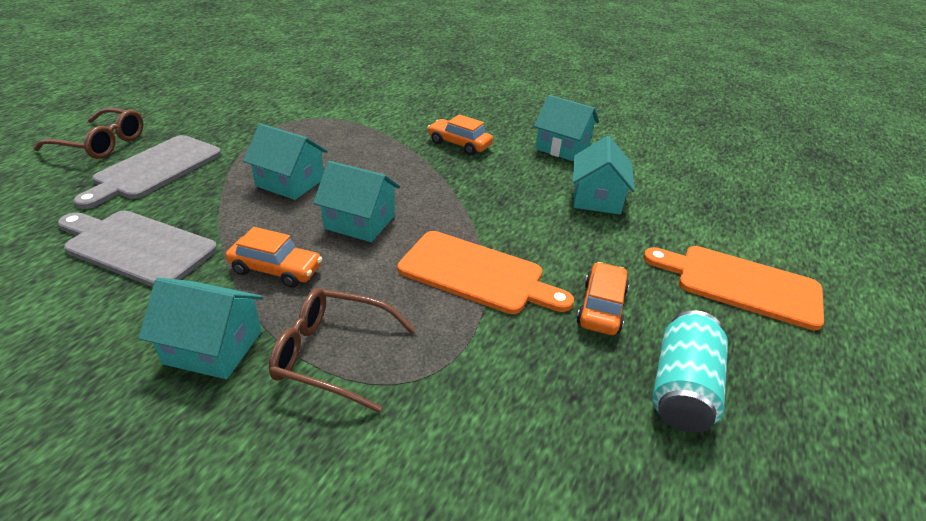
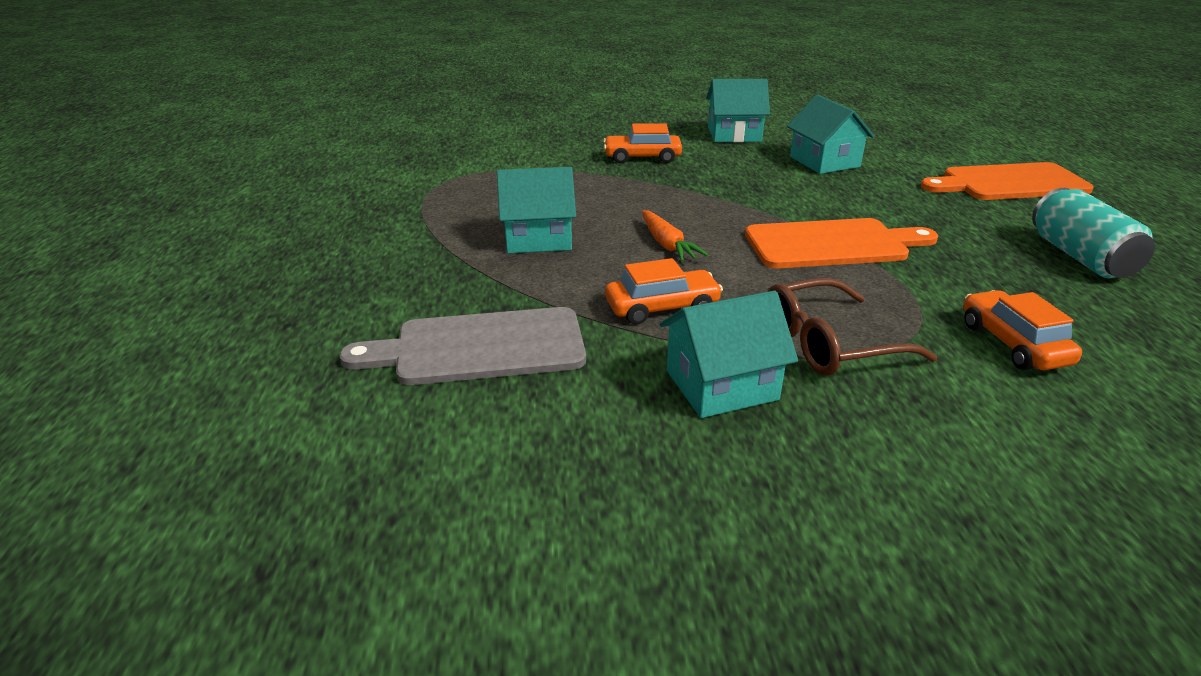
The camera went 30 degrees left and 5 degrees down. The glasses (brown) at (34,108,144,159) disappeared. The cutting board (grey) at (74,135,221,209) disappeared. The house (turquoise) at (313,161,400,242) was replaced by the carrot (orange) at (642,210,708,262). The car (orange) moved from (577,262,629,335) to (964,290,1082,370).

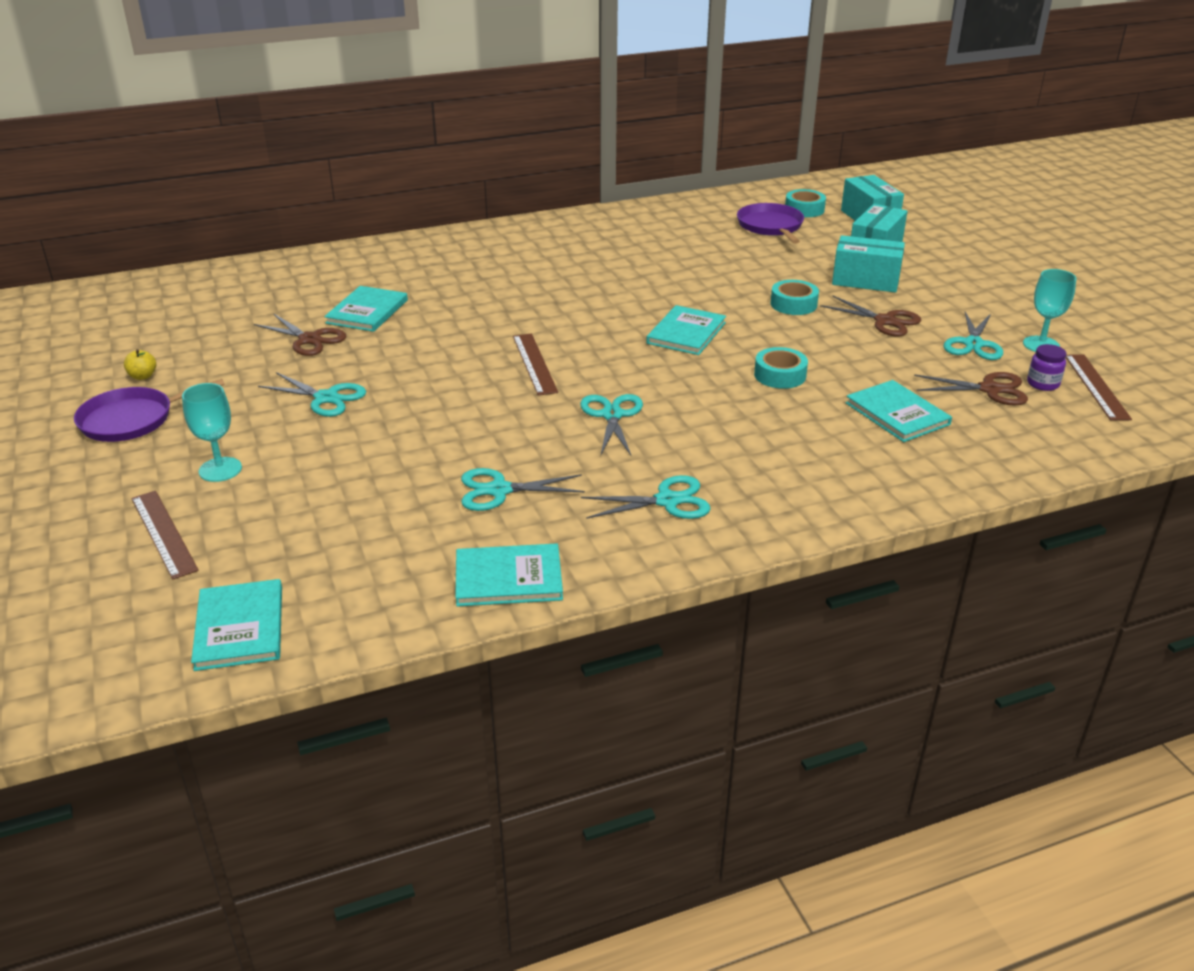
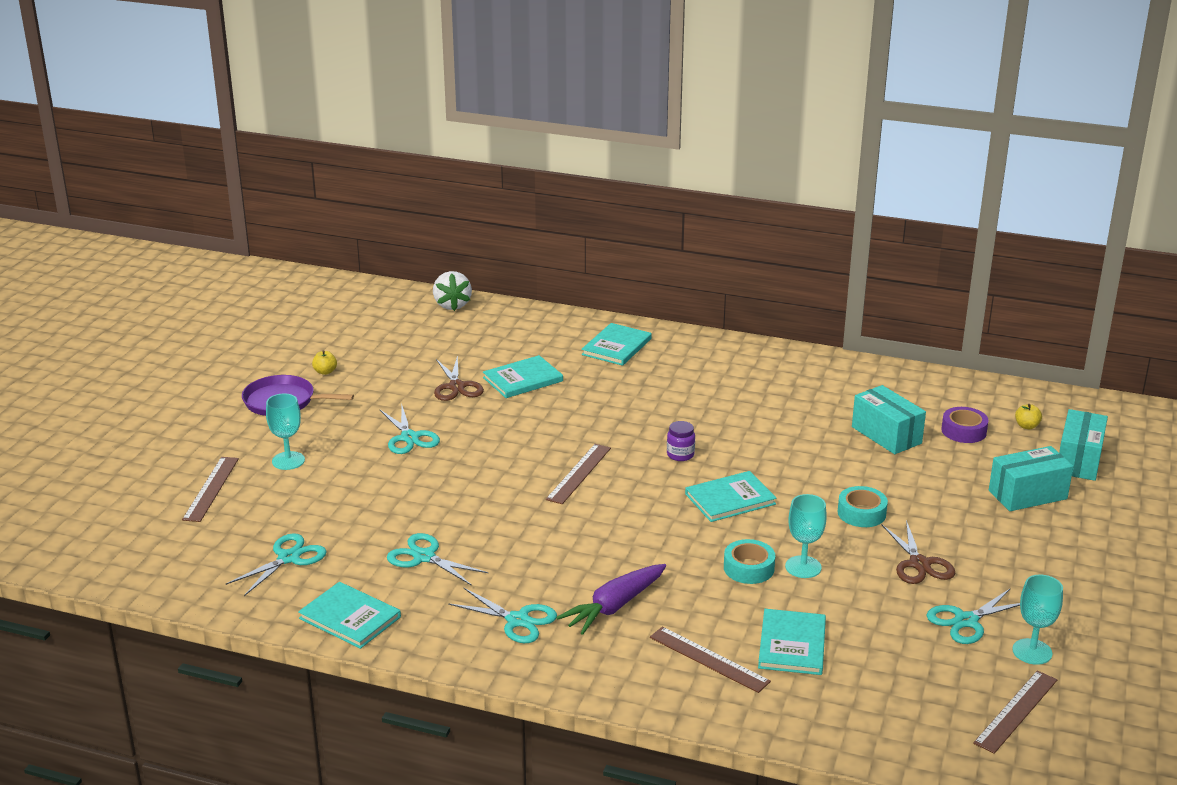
The camera went 40 degrees right and 5 degrees down. The book (turquoise) moved from (191,579,282,671) to (582,323,652,366). The scissors (turquoise) moved from (580,394,643,455) to (226,533,327,596). The pan (purple) at (737,203,804,244) was replaced by the tape (purple) at (941,407,989,443). The tape (turquoise) at (785,189,826,217) was replaced by the apple (yellow) at (1015,404,1042,429). The box (turquoise) moved from (832,235,905,293) to (852,385,926,454). The scissors (brown) at (914,372,1028,406) disappeared. The jar (purple) moved from (1027,344,1066,391) to (667,421,695,461). The strawberry (white) at (433,271,472,311) appeared. The carrot (purple) at (556,564,666,635) appeared. The ruler (brown) at (650,626,771,693) appeared. The goblet (turquoise) at (785,494,827,578) appeared.

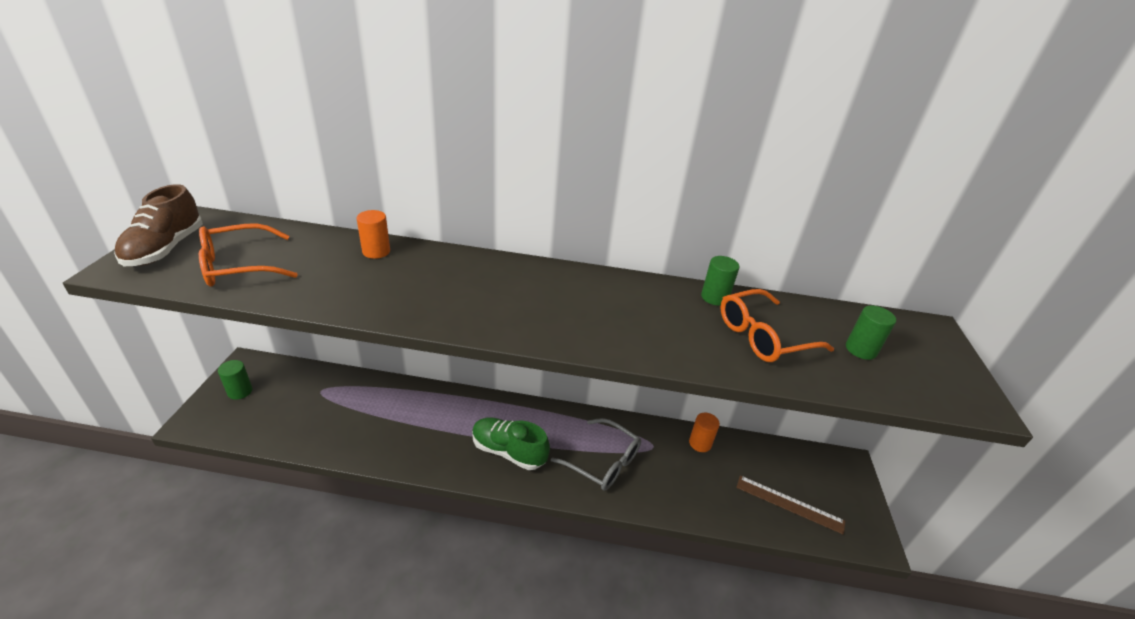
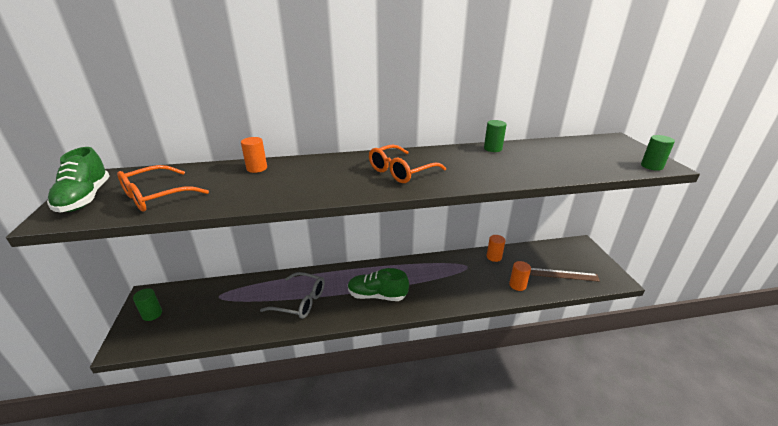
The camera went 15 degrees left and 5 degrees down. The shoe (brown) at (114,184,203,266) became the shoe (green) at (47,147,109,212). The glasses (grey) moved from (551,418,641,491) to (260,272,325,319). The glasses (orange) moved from (720,289,834,362) to (369,144,446,183). The cylinder (green) moved from (846,305,896,360) to (641,135,675,171). The cylinder (orange) at (509,261,531,291) appeared.

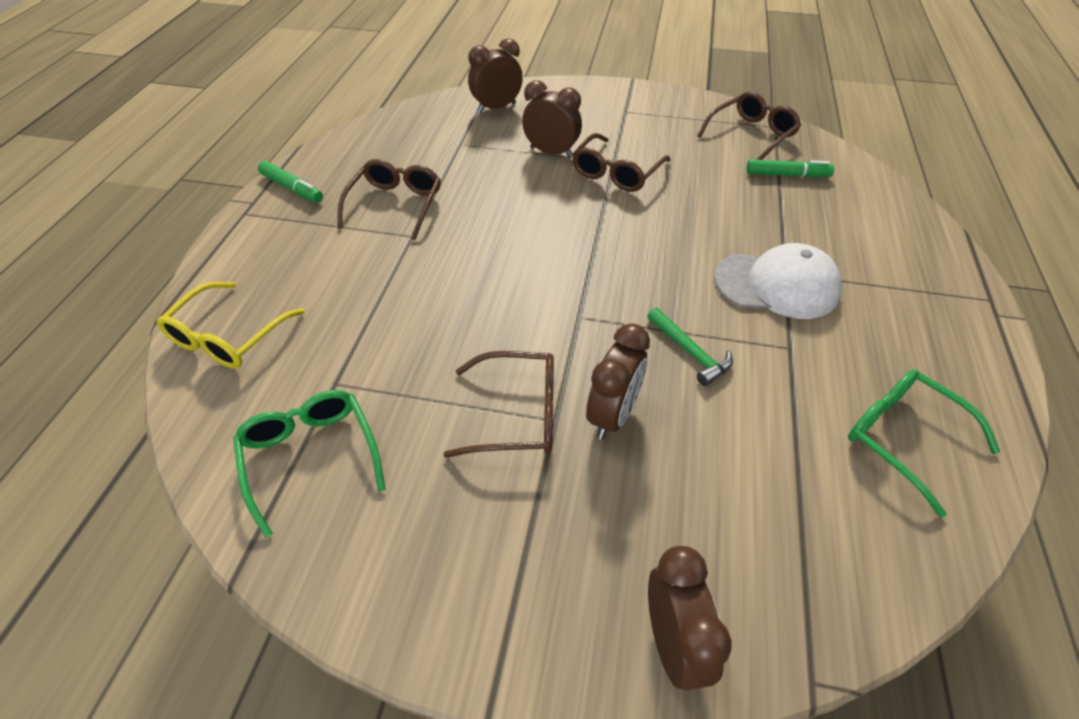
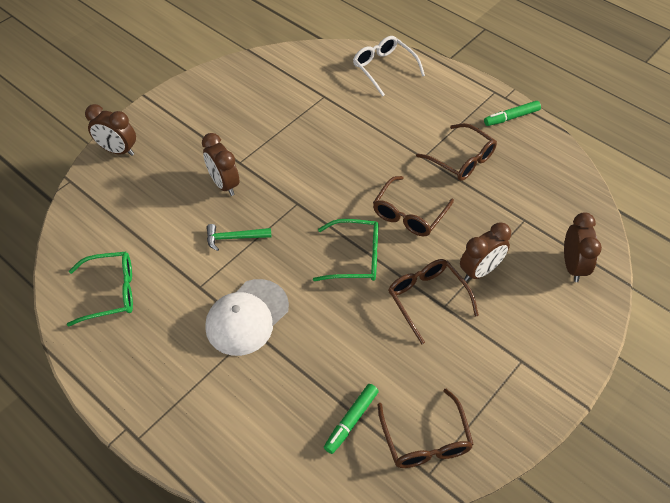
The camera went 120 degrees right and 5 degrees up. The glasses (yellow) at (157,282,305,369) became the glasses (white) at (353,36,425,97). The glasses (green) moved from (233,390,386,538) to (313,219,379,281). The glasses (brown) moved from (443,351,554,458) to (373,176,454,236).

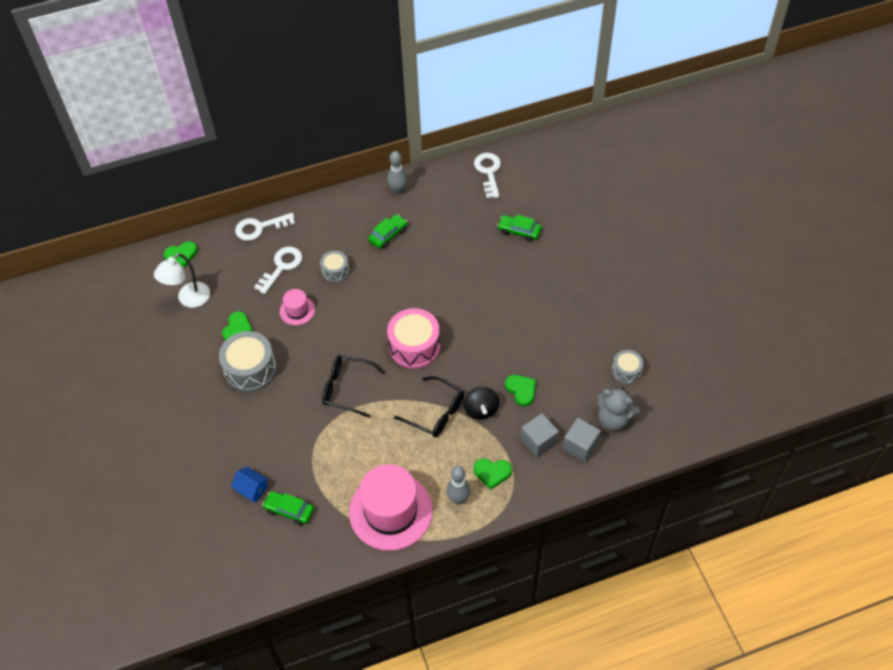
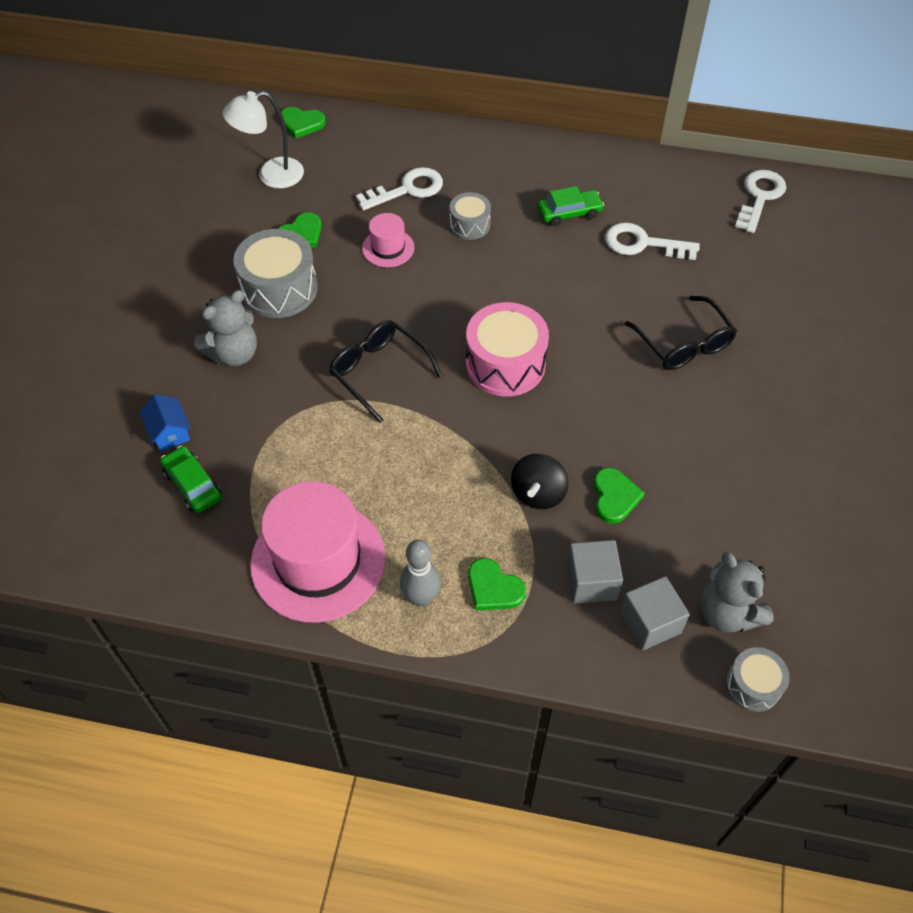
The camera went 30 degrees right and 0 degrees up. The key (white) moved from (235,213,295,241) to (605,222,700,260). The bowling pin (grey) at (387,151,408,195) disappeared. The glasses (black) moved from (394,376,464,437) to (625,296,737,370). The car (green) at (497,215,542,242) disappeared. The drum (grey) moved from (612,350,644,384) to (726,647,790,712). The teddy bear (grey) at (194,290,257,366) appeared.

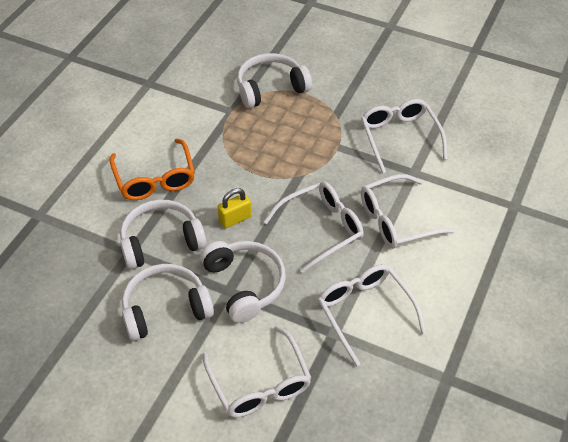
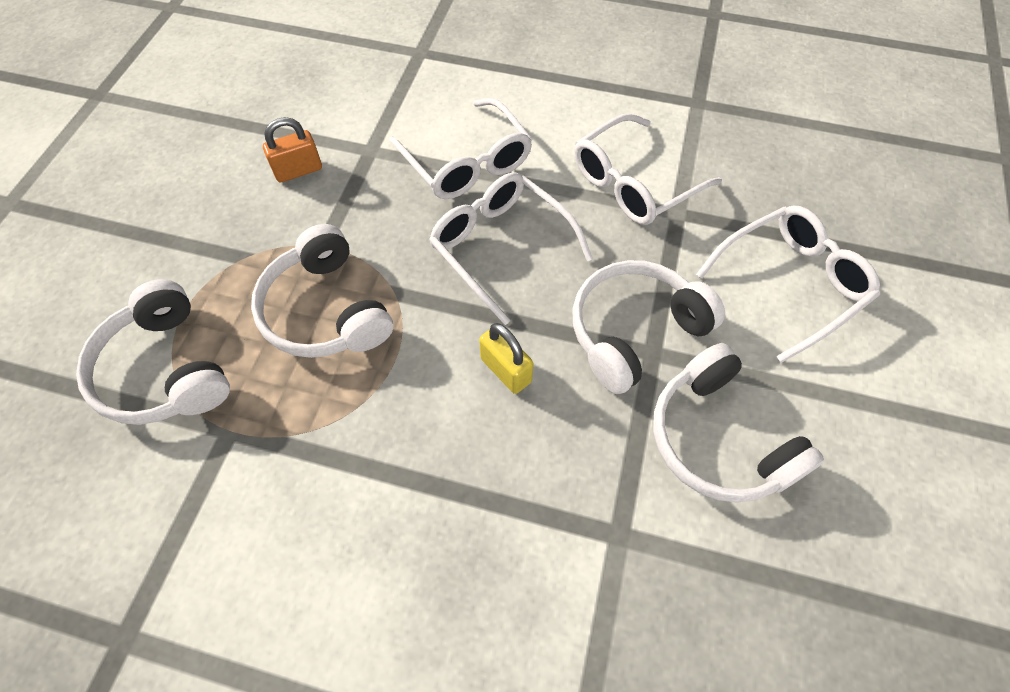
The camera went 100 degrees left and 10 degrees up. The glasses (orange) at (109,139,195,200) disappeared. The headphones (white) moved from (120,200,207,269) to (251,224,393,358). The glasses (white) at (361,99,448,173) was replaced by the padlock (orange) at (263,117,322,182).

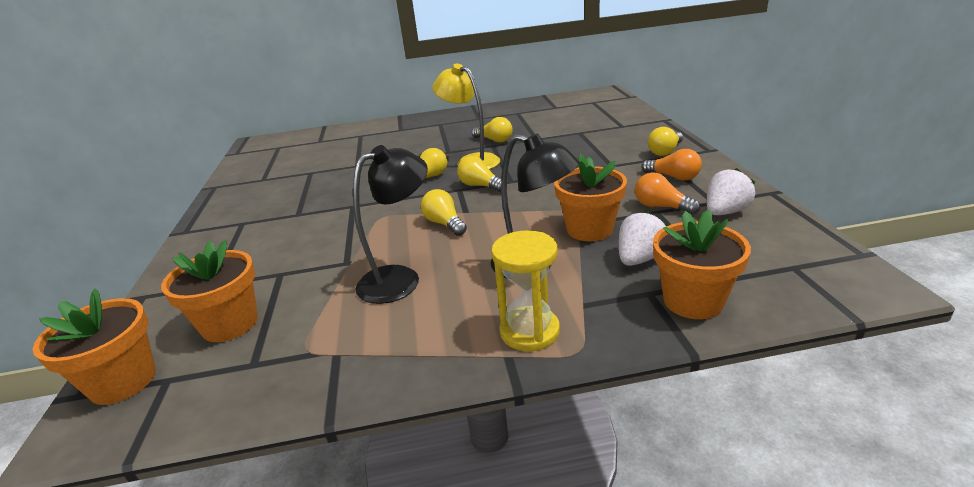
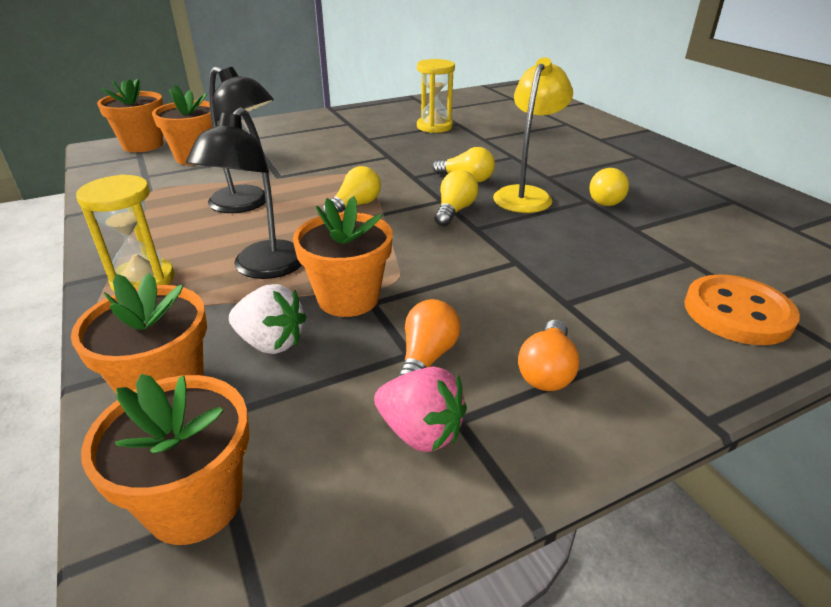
The camera went 70 degrees right and 5 degrees up. The light bulb (yellow) at (648,127,683,156) disappeared. The strawberry (white) at (707,168,755,215) became the strawberry (pink) at (374,367,467,452). The flower pot (orange) at (81,374,249,545) appeared. The hourglass (yellow) at (417,59,455,133) appeared. The button (orange) at (684,275,800,345) appeared.

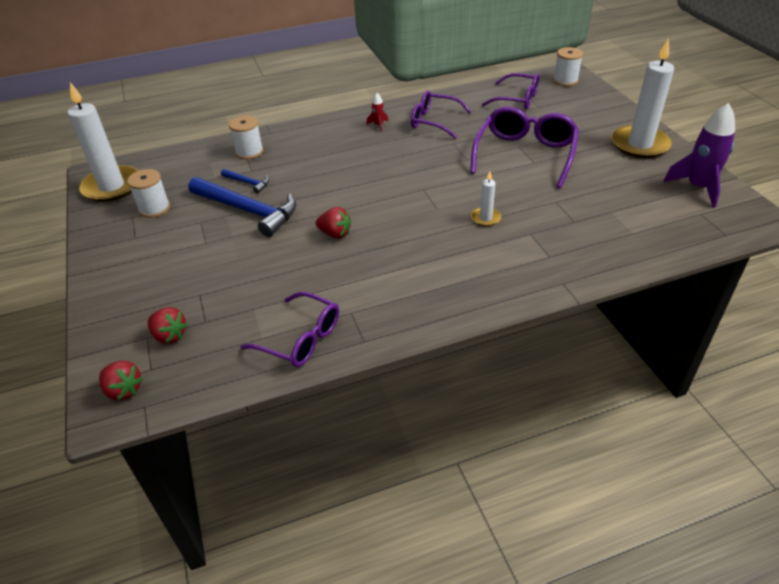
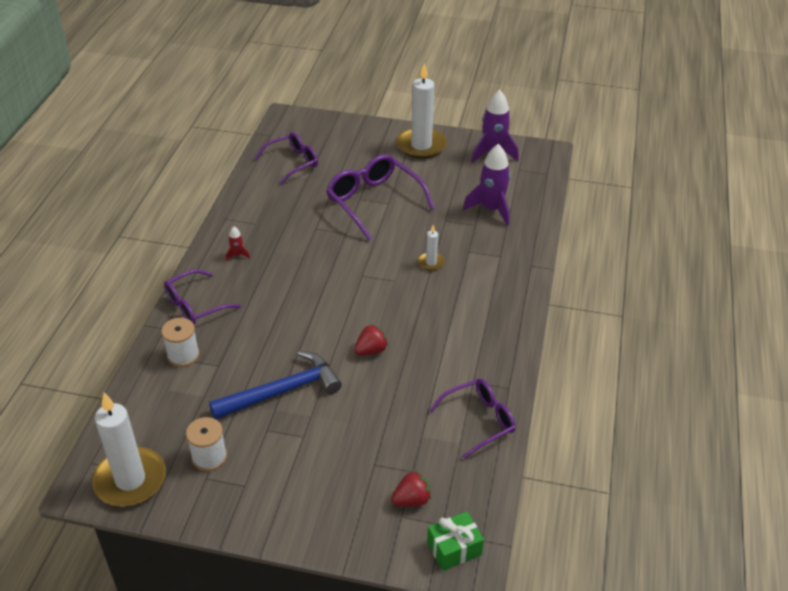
The camera went 60 degrees left and 0 degrees up. The strawberry (red) at (99,361,143,401) was replaced by the gift (green) at (427,512,484,571). The hammer (blue) at (221,169,270,194) disappeared. The glasses (purple) moved from (411,91,471,139) to (164,269,241,325). The spool (white) at (553,47,583,86) disappeared. The rocket (purple) at (463,144,510,226) appeared.

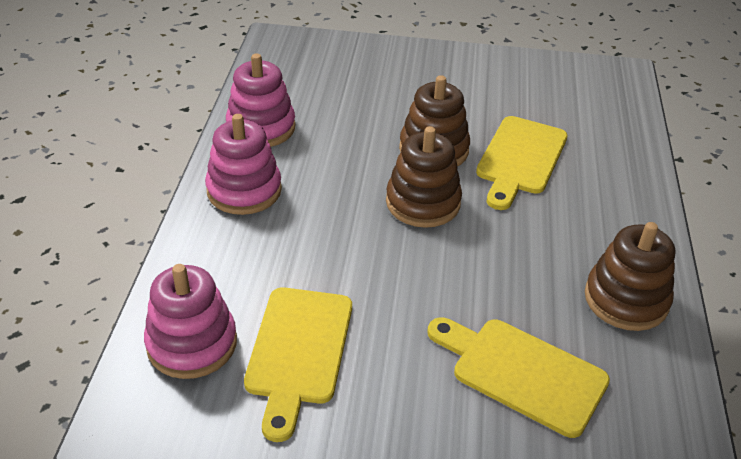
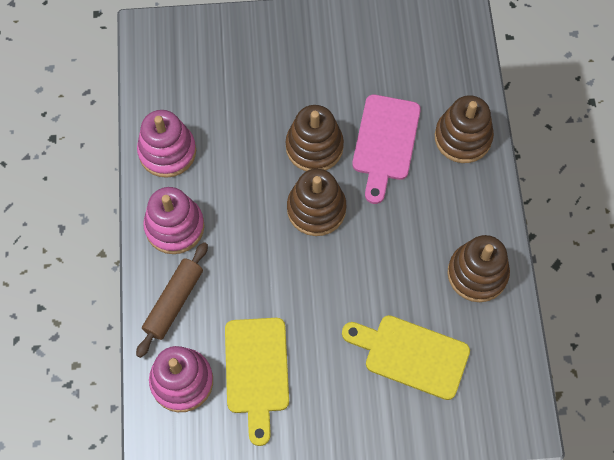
The camera went 10 degrees left and 25 degrees up. The cutting board (yellow) at (476,116,568,210) became the cutting board (pink) at (352,95,421,204). The rolling pin (brown) at (136,242,208,358) appeared. The stacking toy (brown) at (435,95,494,163) appeared.

